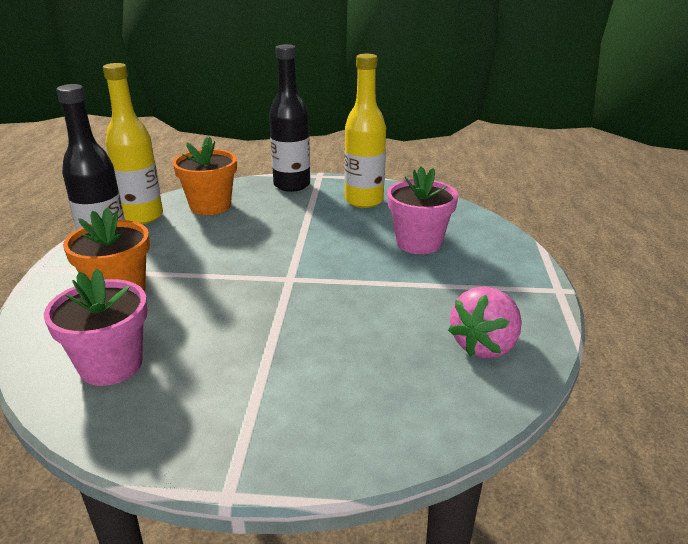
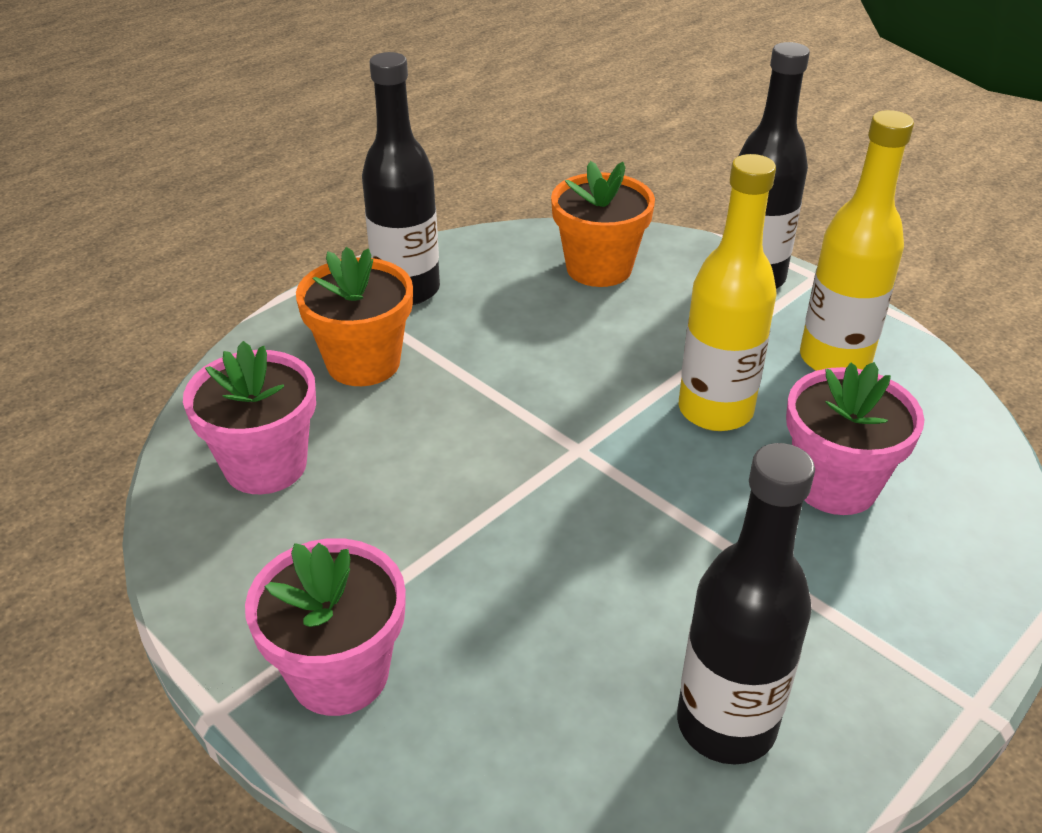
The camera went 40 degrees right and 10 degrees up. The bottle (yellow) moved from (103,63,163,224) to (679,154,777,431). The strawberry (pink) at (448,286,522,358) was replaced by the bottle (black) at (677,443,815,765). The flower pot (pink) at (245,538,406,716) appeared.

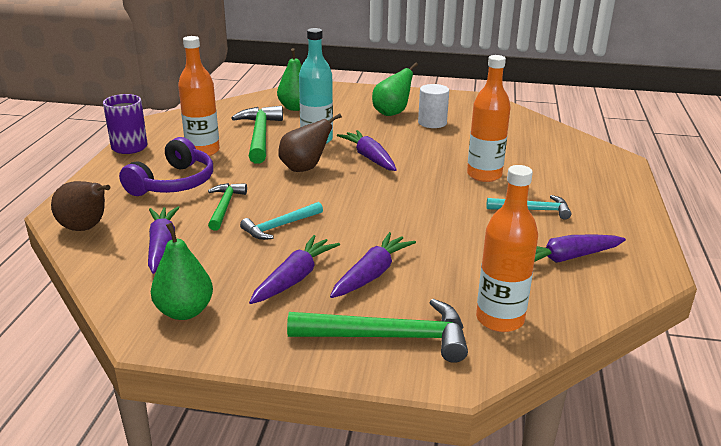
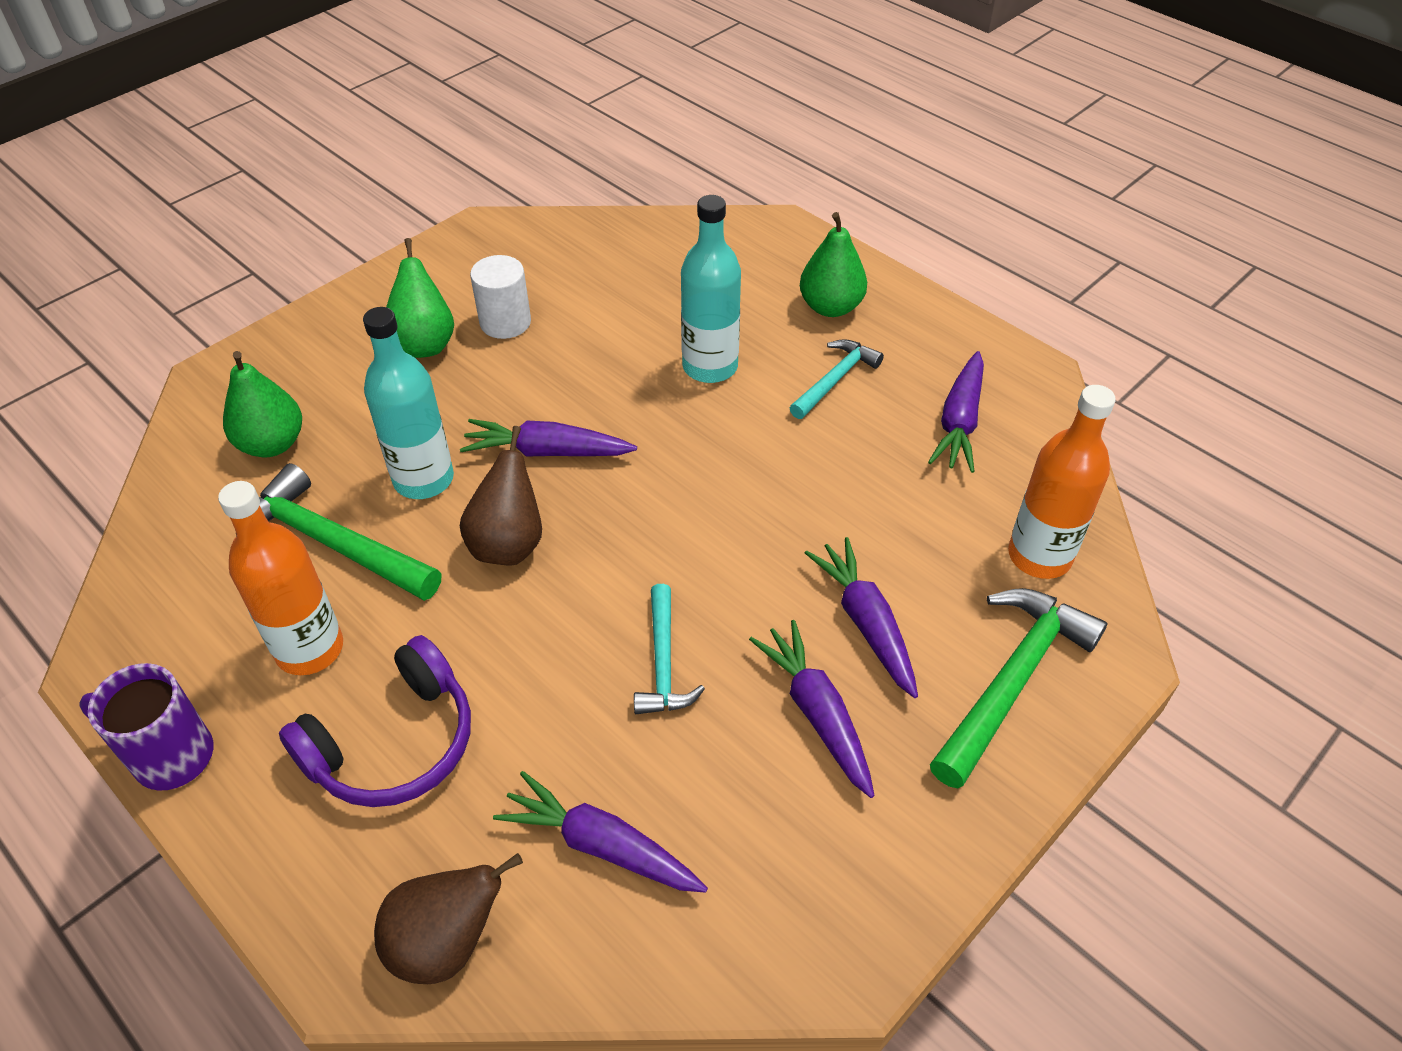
The camera went 55 degrees left and 20 degrees up. The headphones (purple) at (119,137,213,196) turned 75 degrees clockwise. The pear (green) moved from (151,223,213,320) to (800,212,867,317). The hammer (green) at (208,183,247,231) disappeared. The bottle (orange) at (467,55,511,182) became the bottle (turquoise) at (681,195,741,383).

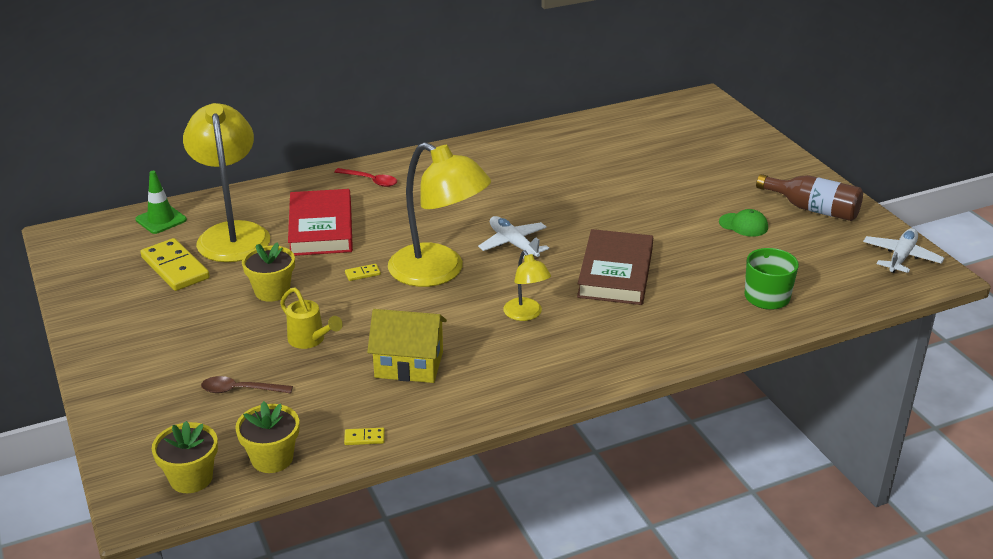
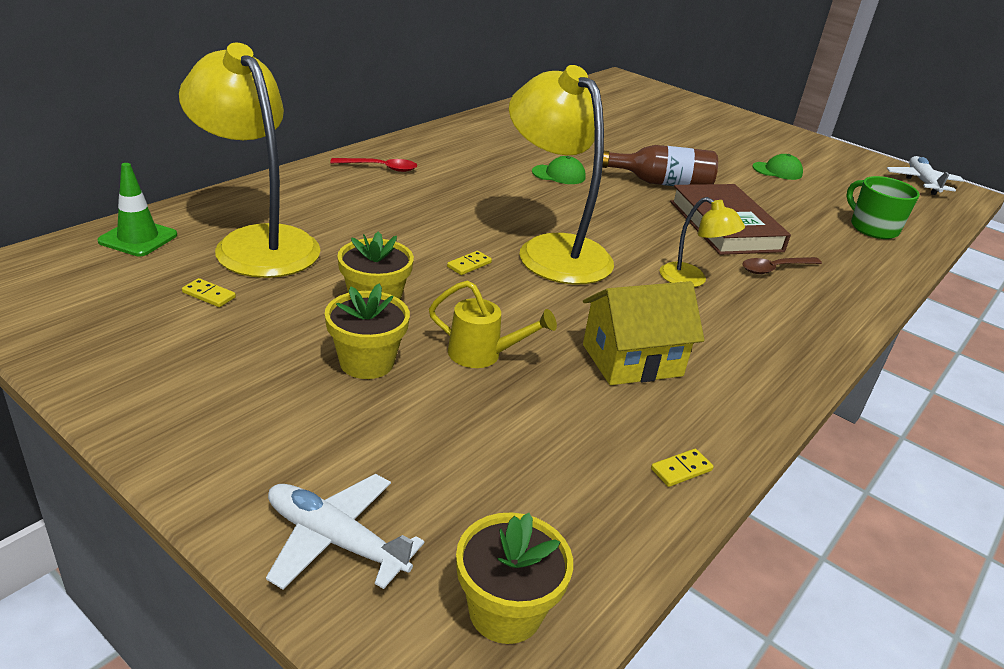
The camera went 30 degrees left and 0 degrees up. The domino (yellow) at (140,238,210,291) changed to 0.42 times the size. The spoon (brown) moved from (201,376,293,393) to (742,257,822,274). The flower pot (yellow) moved from (235,401,299,473) to (325,284,410,379). The book (red) at (288,189,353,256) disappeared. The lamp (yellow) at (388,142,491,287) turned 135 degrees counterclockwise. The plane (white) moved from (478,216,549,259) to (266,474,424,589). The bottle (brown) moved from (756,174,863,221) to (602,145,718,186). The cap (green) at (532,156,586,184) appeared.

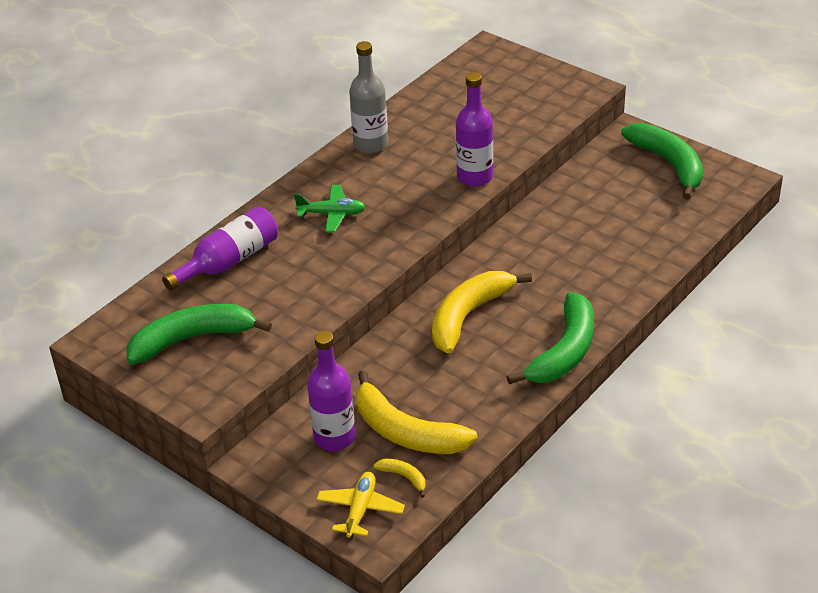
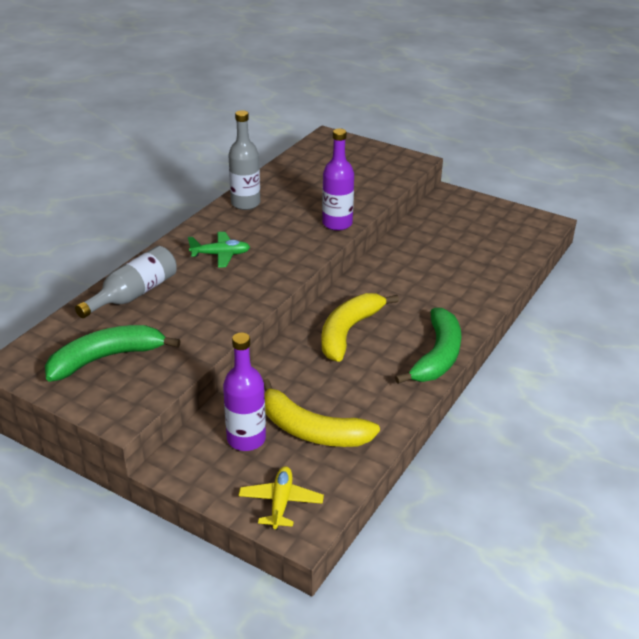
The camera went 10 degrees left and 5 degrees down. The bottle (purple) at (162,207,278,291) became the bottle (grey) at (75,246,177,318). The banana (yellow) at (373,459,426,498) disappeared. The banana (green) at (621,123,703,199) disappeared.

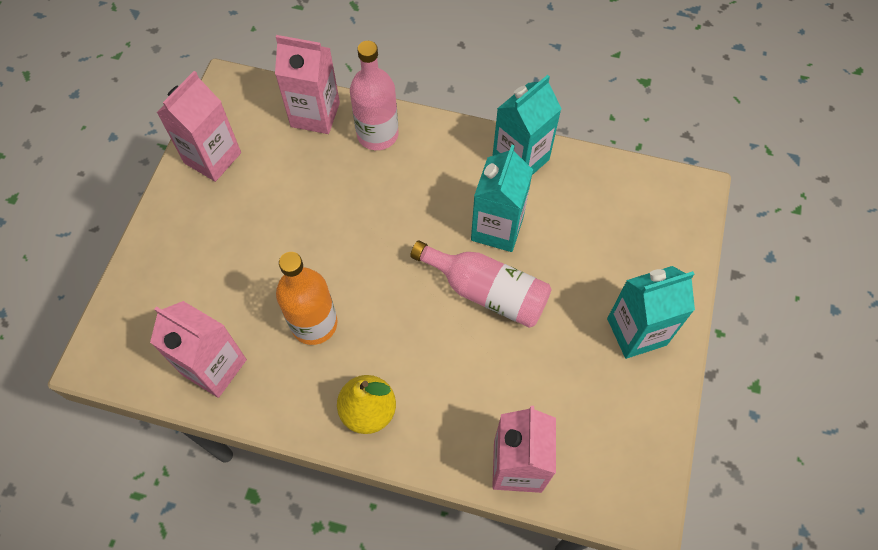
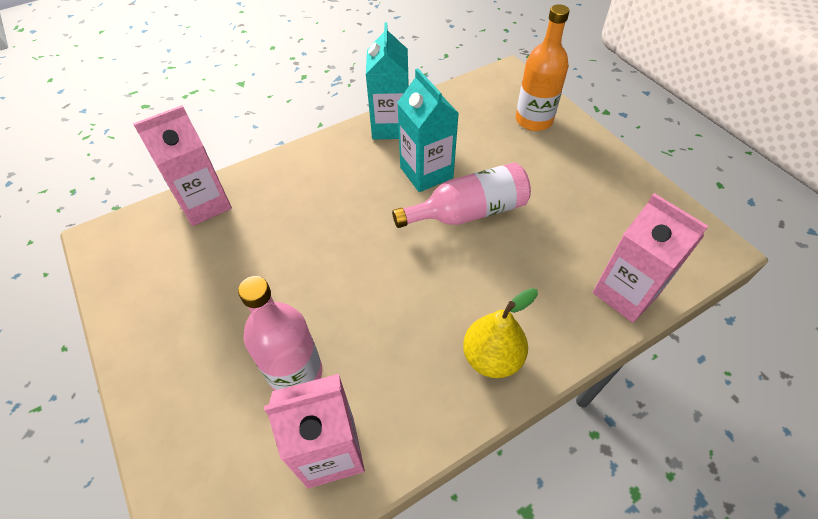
The camera went 45 degrees left and 10 degrees down. The carton (pink) at (157,71,241,182) disappeared. The bottle (orange) moved from (276,252,337,345) to (516,4,569,131). The bottle (pink) moved from (350,41,398,150) to (238,276,322,391). The carton (turquoise) at (607,266,695,359) disappeared.

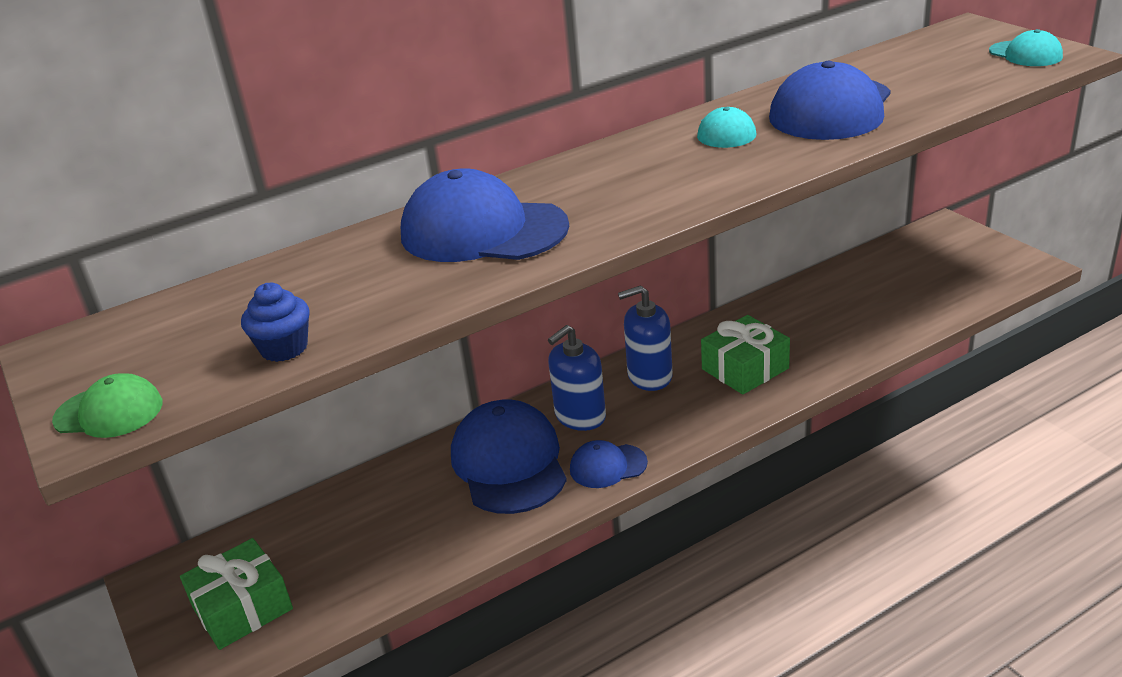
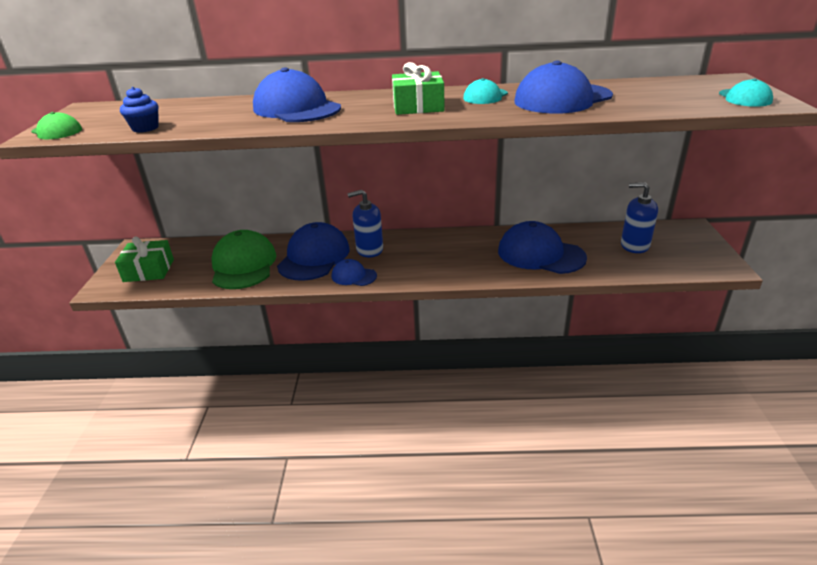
The camera went 30 degrees right and 0 degrees up. The soap dispenser (blue) moved from (618,285,673,391) to (621,182,658,253). The gift (green) moved from (701,315,790,395) to (392,62,444,115). The cap (green) at (212,230,276,289) appeared. The cap (blue) at (498,221,587,274) appeared.

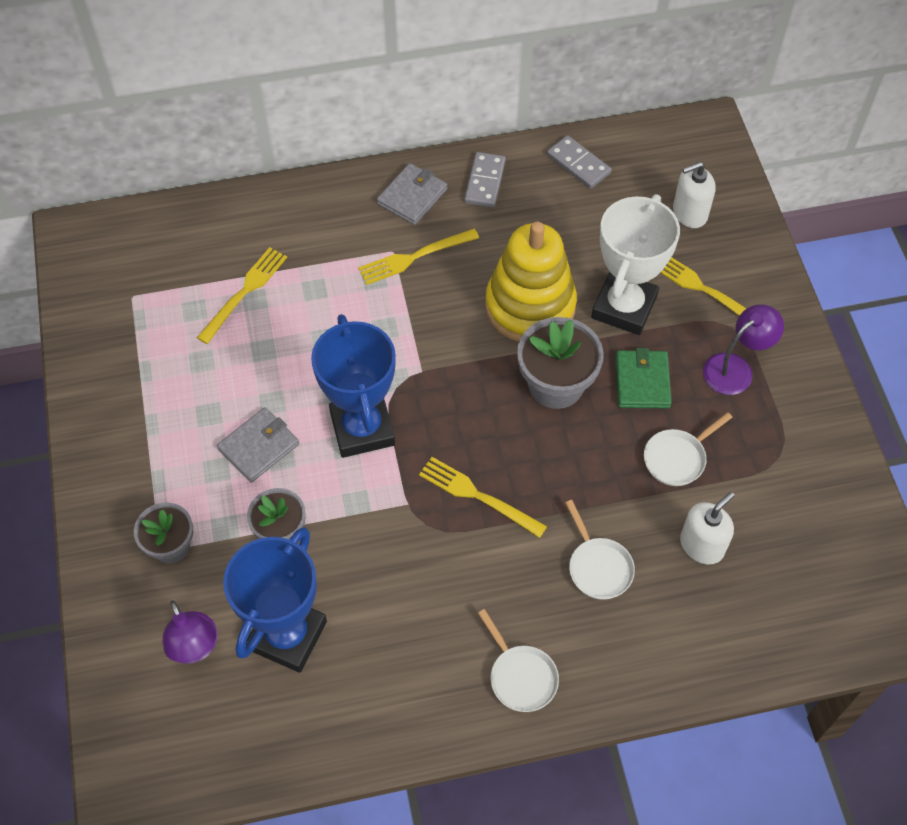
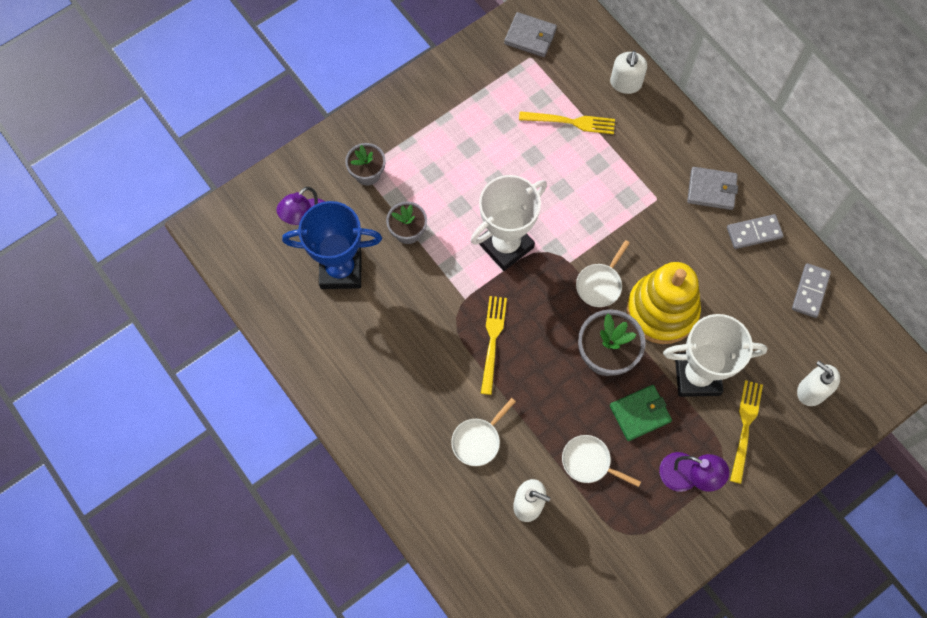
The camera went 65 degrees right and 10 degrees up. The wallet (grey) moved from (217,407,299,483) to (504,12,557,57). The trophy (blue) at (311,314,396,458) became the trophy (white) at (470,175,547,271). The fork (yellow) at (358,229,479,285) disappeared. The pan (white) moved from (478,609,559,712) to (576,240,630,307). The soap dispenser (white) at (610,51,647,94) appeared.

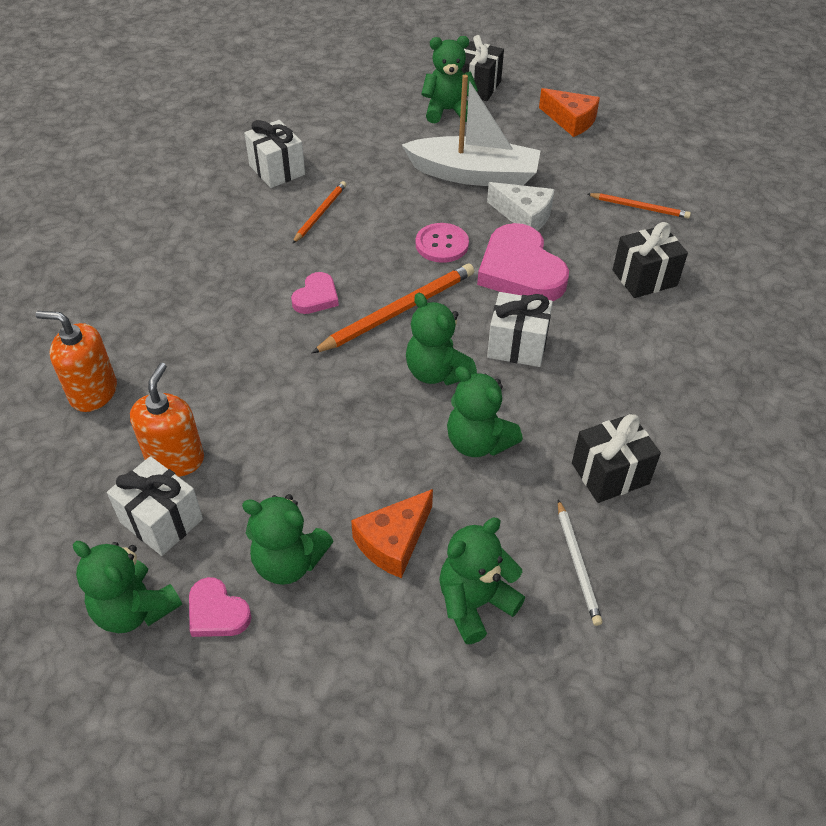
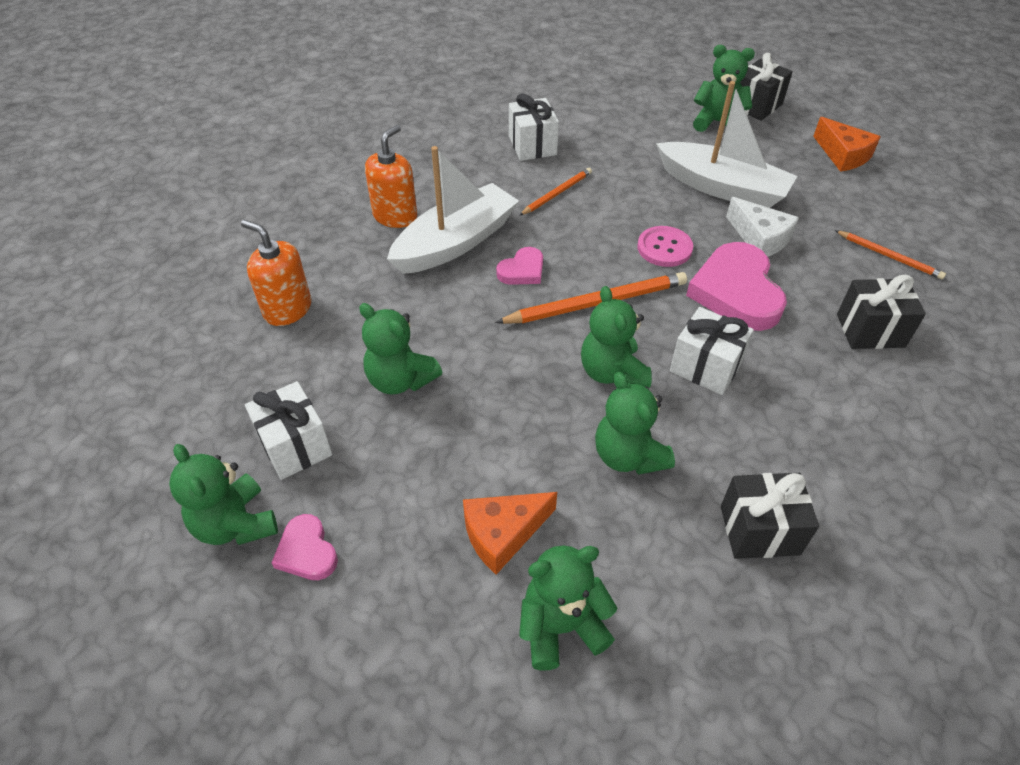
The camera went 20 degrees right and 0 degrees up. The soap dispenser (orange) moved from (130,363,204,477) to (365,125,417,228). The teddy bear (green) moved from (242,494,333,585) to (359,303,442,395). The pencil (white) at (558,499,603,626) disappeared. The boat (white) at (387,146,519,274) appeared.

